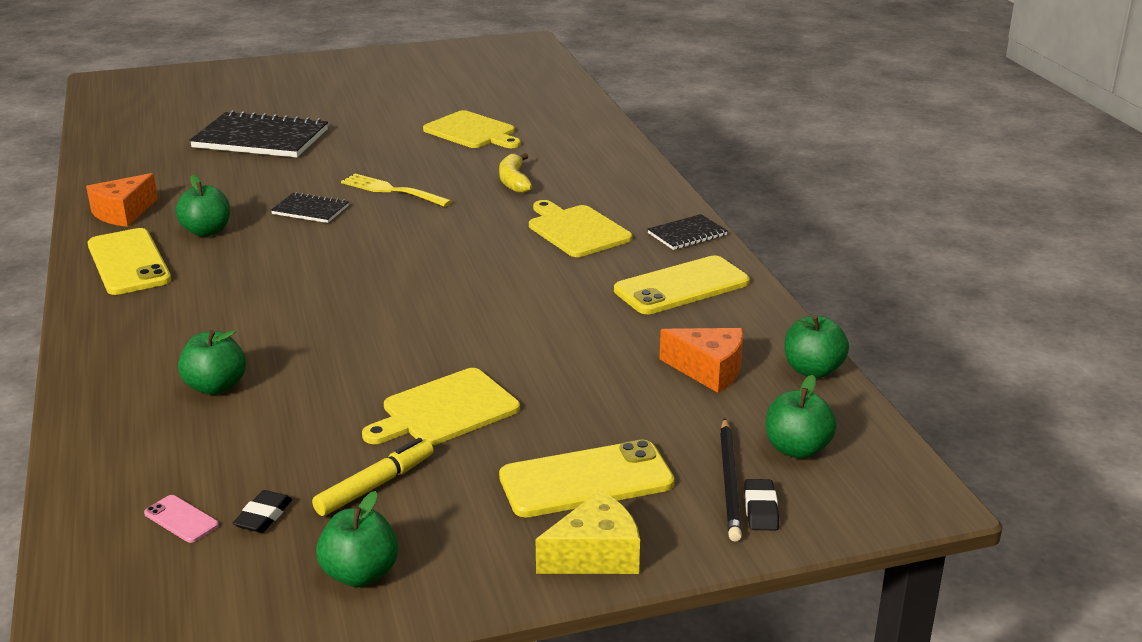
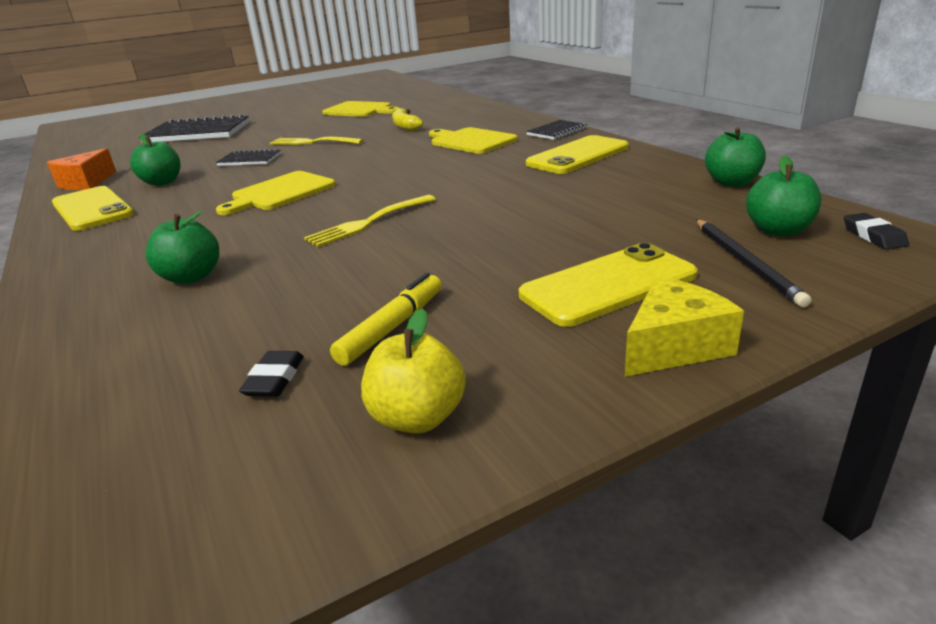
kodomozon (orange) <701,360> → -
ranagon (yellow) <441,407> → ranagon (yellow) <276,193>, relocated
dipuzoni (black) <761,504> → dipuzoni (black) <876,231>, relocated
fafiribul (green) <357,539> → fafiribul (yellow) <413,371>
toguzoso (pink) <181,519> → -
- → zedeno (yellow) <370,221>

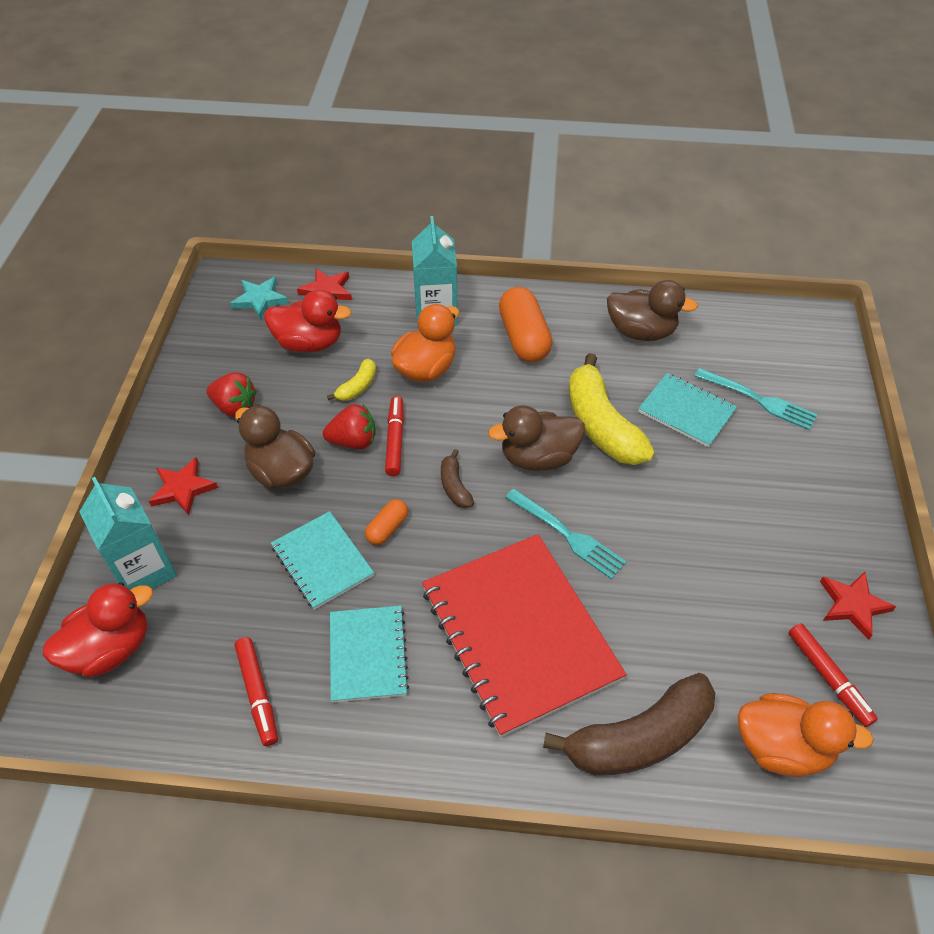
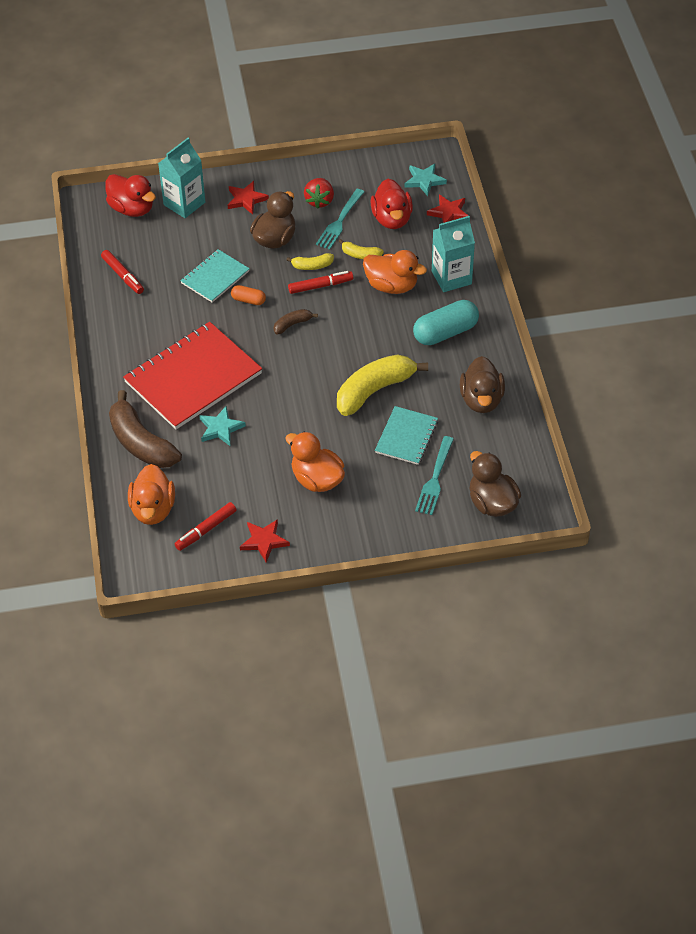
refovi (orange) <525,324> → refovi (turquoise) <446,322>
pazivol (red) <349,426> → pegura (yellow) <310,261>
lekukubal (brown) <536,438> → lekukubal (brown) <495,484>, relocated
zedeno (turquoise) <565,534> → zedeno (turquoise) <340,219>, relocated
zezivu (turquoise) <369,654> → -
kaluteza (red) <256,691> → kaluteza (red) <122,272>, 90 degrees counterclockwise
- → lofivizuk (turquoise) <222,426>
- → lekukubal (orange) <315,462>

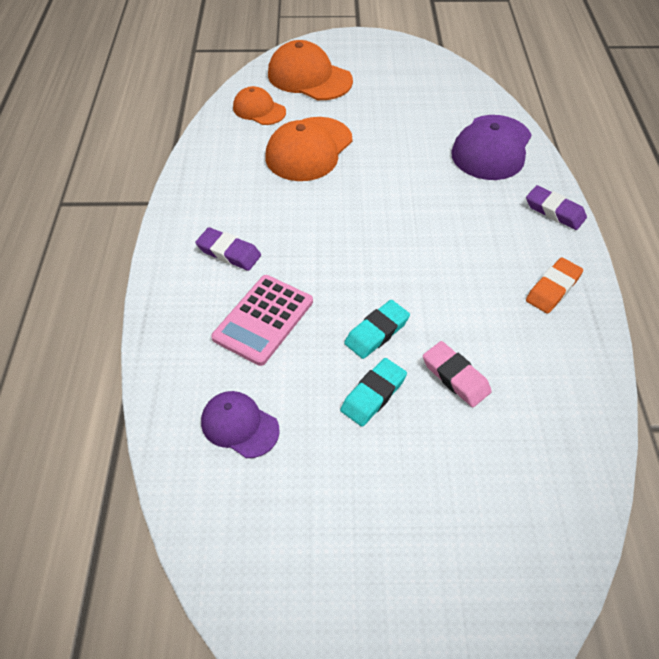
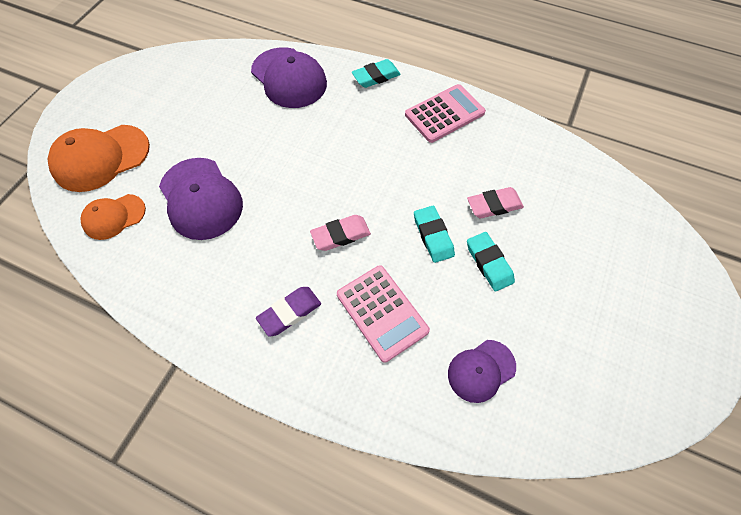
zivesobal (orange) <308,149> → zivesobal (purple) <201,199>
dipuzoni (purple) <556,207> → dipuzoni (turquoise) <376,73>
dipuzoni (orange) <554,285> → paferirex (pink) <445,113>
- → dipuzoni (pink) <340,233>

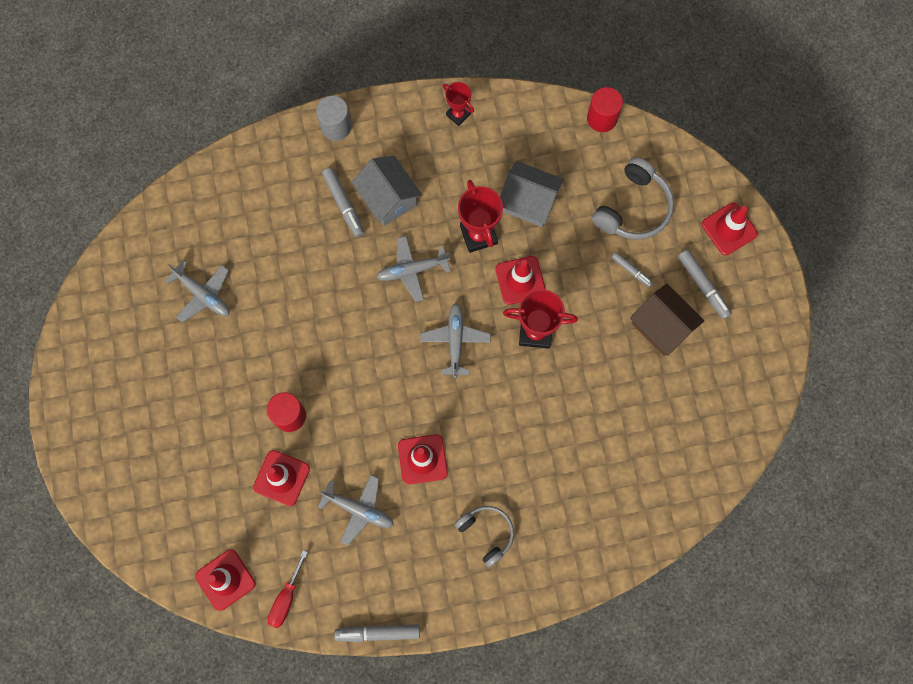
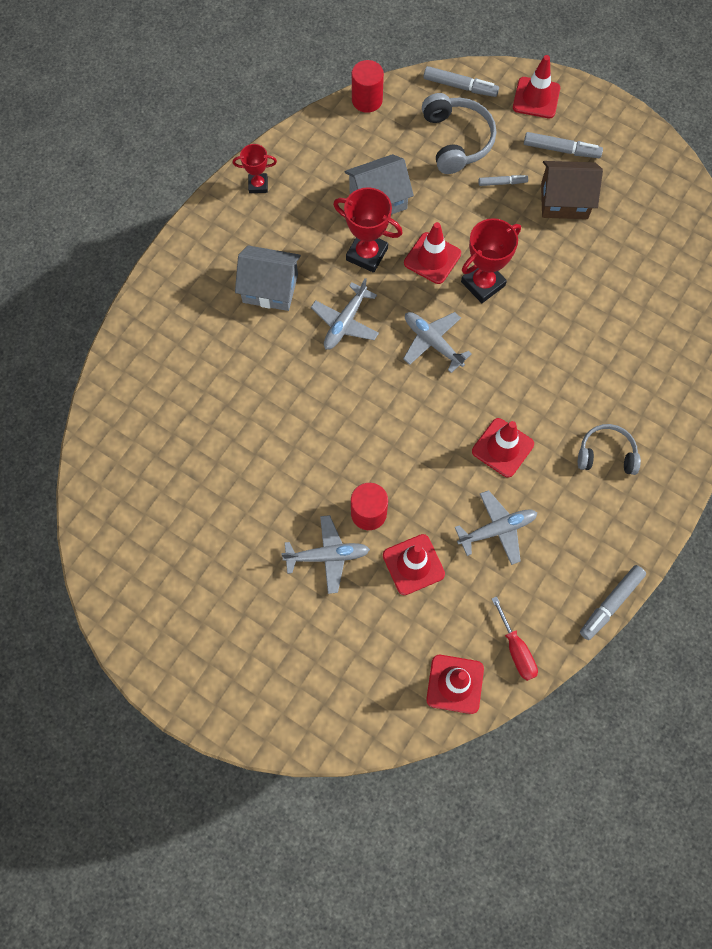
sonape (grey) <334,118> → -
kaluteza (grey) <343,203> → kaluteza (grey) <461,81>, relocated
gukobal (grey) <197,291> → gukobal (grey) <325,554>, relocated

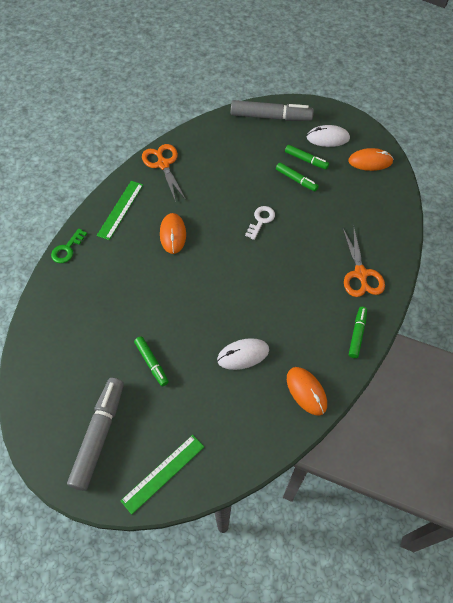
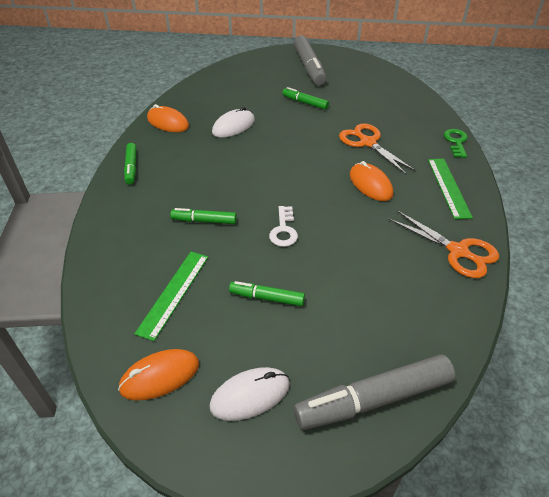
kaluteza (green) <307,157> → kaluteza (green) <203,216>, relocated
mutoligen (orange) <363,261> → mutoligen (orange) <377,149>, relocated
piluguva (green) <162,474> → piluguva (green) <171,296>, relocated

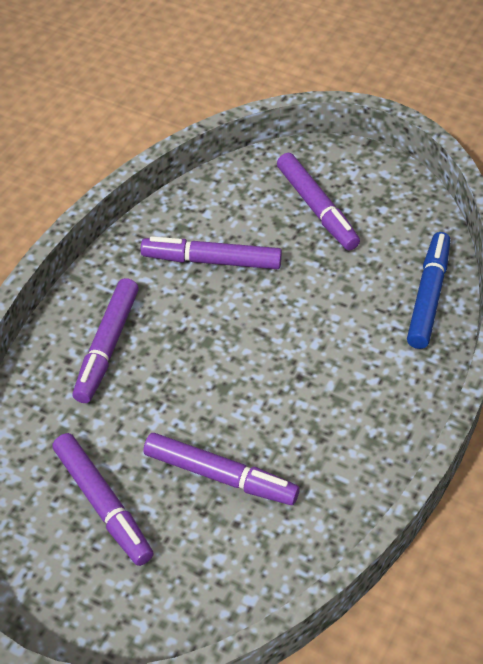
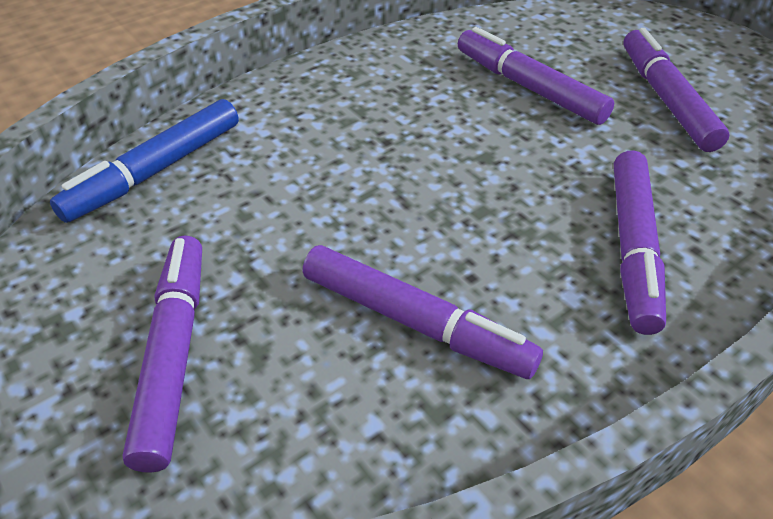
kaluteza (purple) <106,340> → kaluteza (purple) <640,242>, 150 degrees clockwise

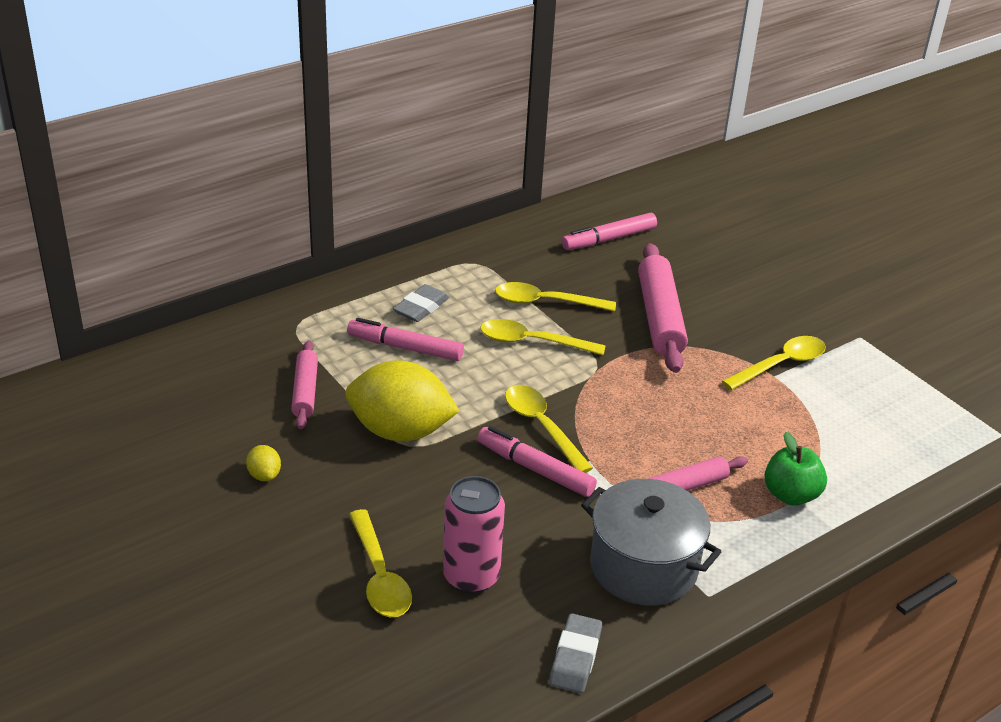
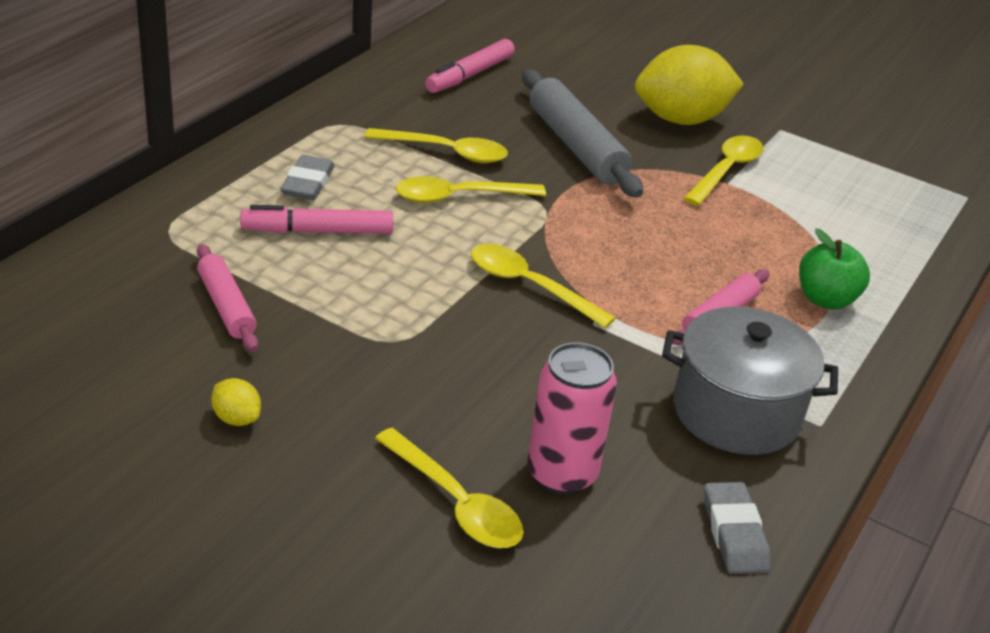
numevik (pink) <663,308> → numevik (grey) <582,133>
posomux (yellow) <555,296> → posomux (yellow) <436,145>, 150 degrees counterclockwise
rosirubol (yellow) <402,400> → rosirubol (yellow) <689,85>, relocated
kaluteza (pink) <537,461> → -

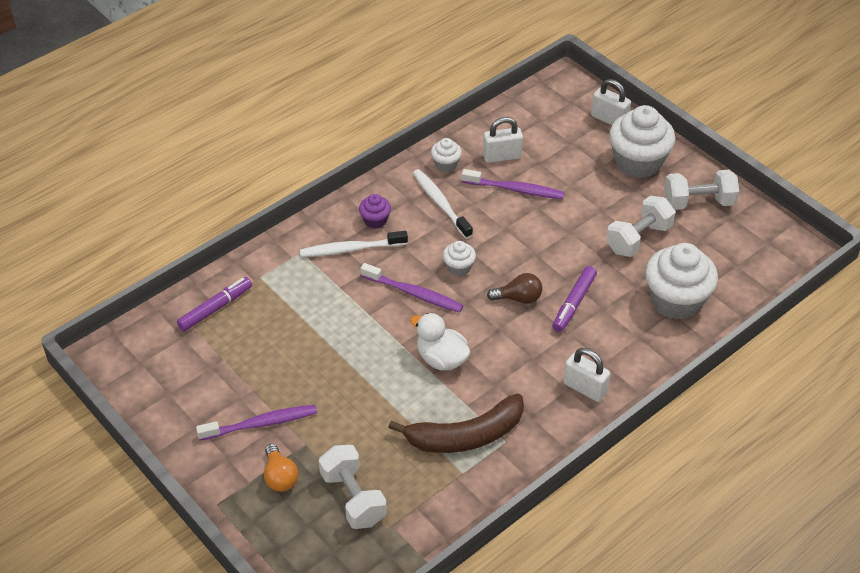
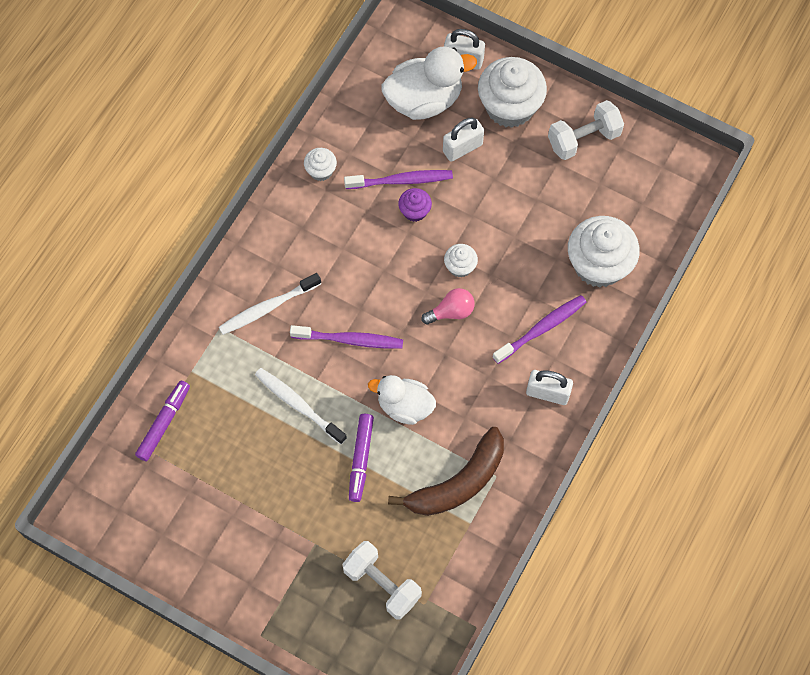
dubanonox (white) <503,140> → dubanonox (white) <463,139>, relocated
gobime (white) <443,204> → gobime (white) <301,406>, relocated
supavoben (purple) <375,211> → supavoben (purple) <415,205>, relocated
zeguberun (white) <640,226> → -
supavoben (white) <459,258> → supavoben (white) <461,261>, relocated
kaluteza (purple) <574,299> → kaluteza (purple) <361,458>, relocated
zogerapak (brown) <514,288> → zogerapak (pink) <448,306>
gobime (purple) <256,423> → gobime (purple) <539,329>, relocated
zogerapak (orange) <281,468> → -
- → lekukubal (white) <429,83>

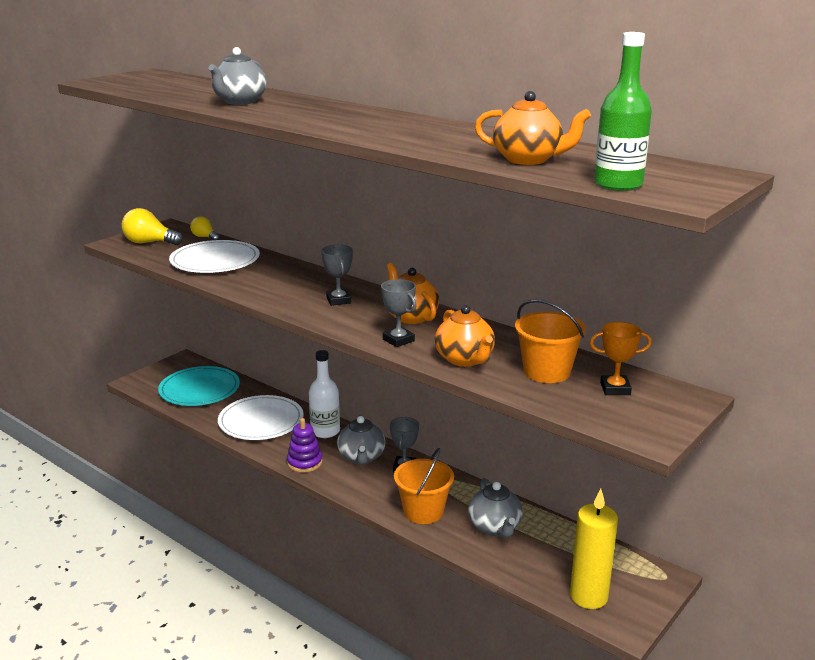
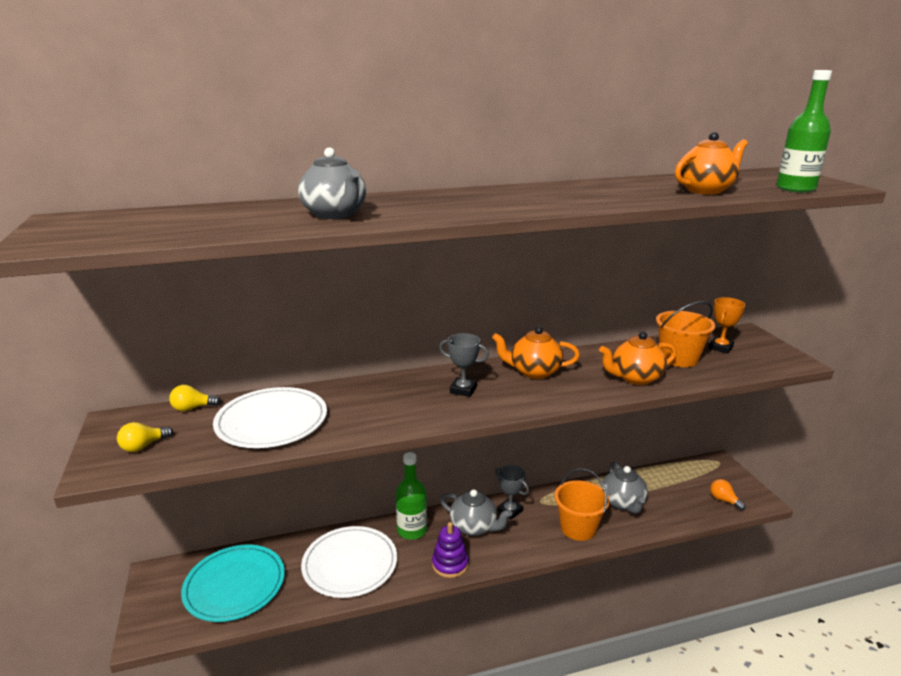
zogerapak (yellow) <152,226> → zogerapak (yellow) <145,437>, x0.60
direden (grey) <398,313> → -
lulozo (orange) <465,336> → lulozo (orange) <638,358>, 150 degrees clockwise
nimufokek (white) <324,394> → nimufokek (green) <411,496>
lulozo (grey) <495,508> → lulozo (grey) <624,488>, 60 degrees clockwise
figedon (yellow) <594,549> → zogerapak (orange) <728,494>

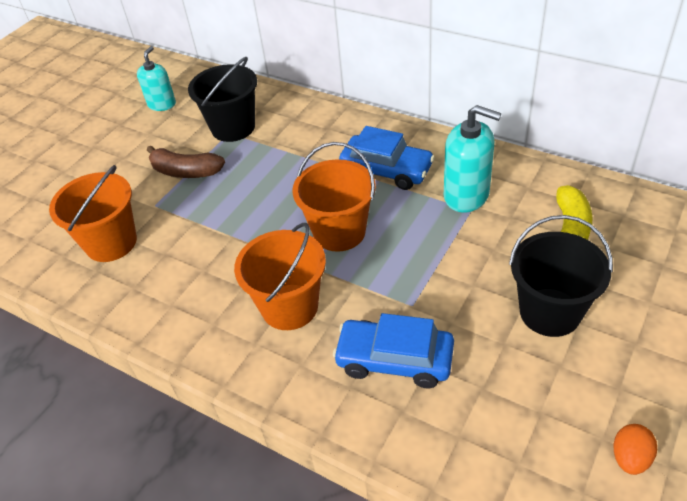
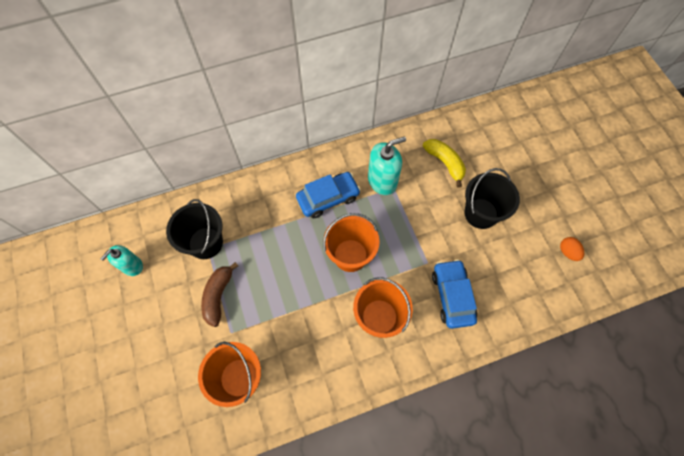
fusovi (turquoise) <156,78> → fusovi (turquoise) <121,260>, 105 degrees counterclockwise
pegura (brown) <186,161> → pegura (brown) <219,294>, 135 degrees clockwise
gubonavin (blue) <393,350> → gubonavin (blue) <454,294>, 120 degrees clockwise

